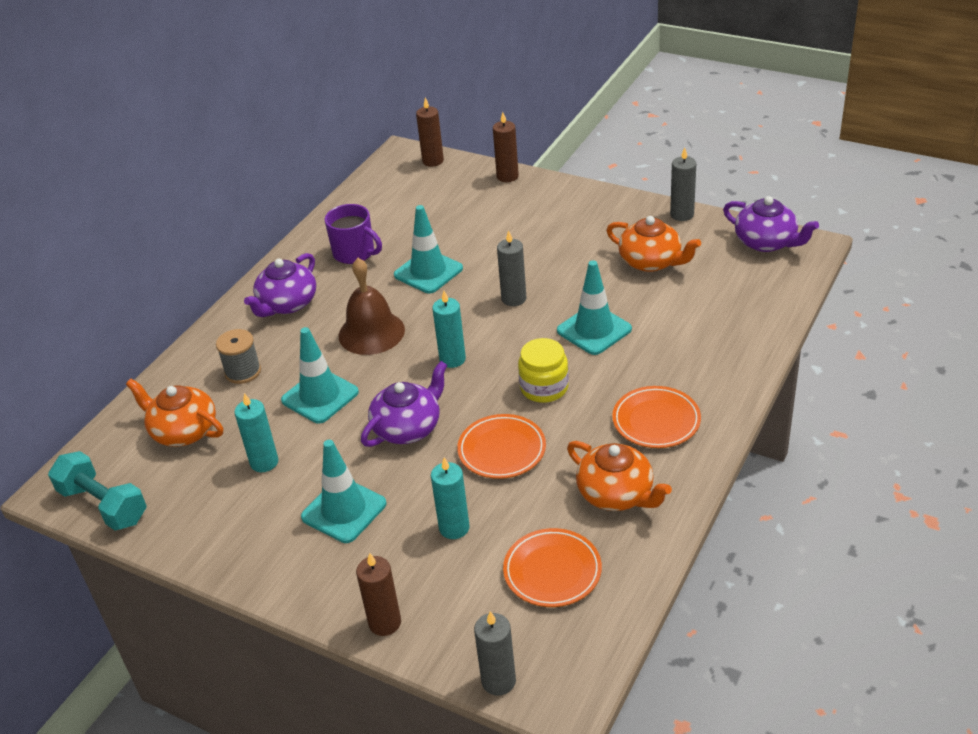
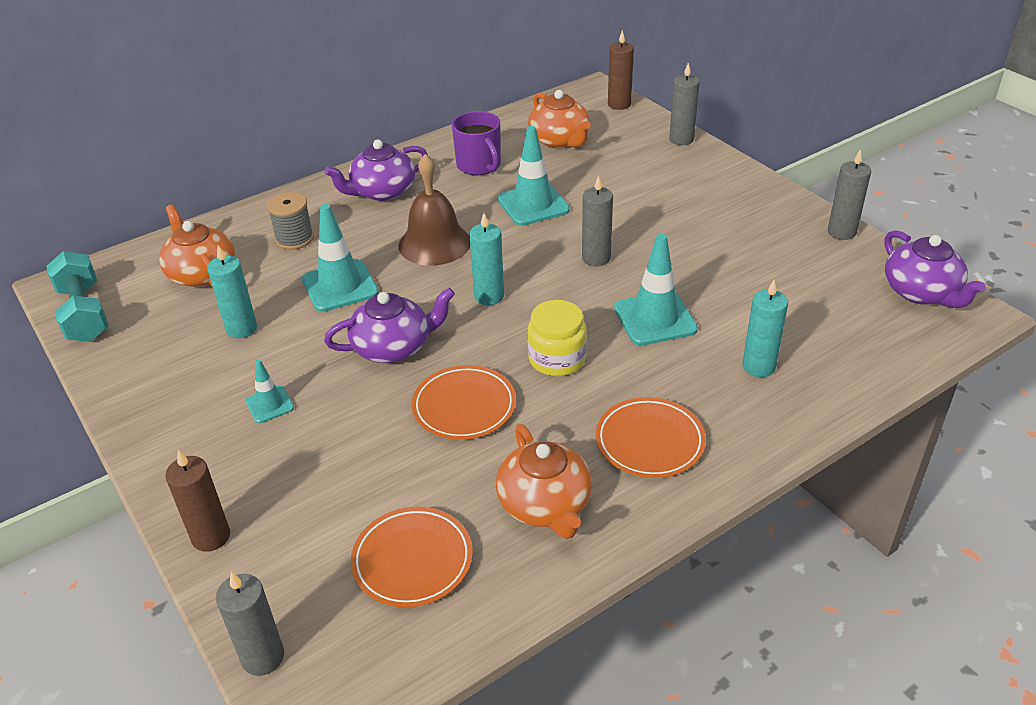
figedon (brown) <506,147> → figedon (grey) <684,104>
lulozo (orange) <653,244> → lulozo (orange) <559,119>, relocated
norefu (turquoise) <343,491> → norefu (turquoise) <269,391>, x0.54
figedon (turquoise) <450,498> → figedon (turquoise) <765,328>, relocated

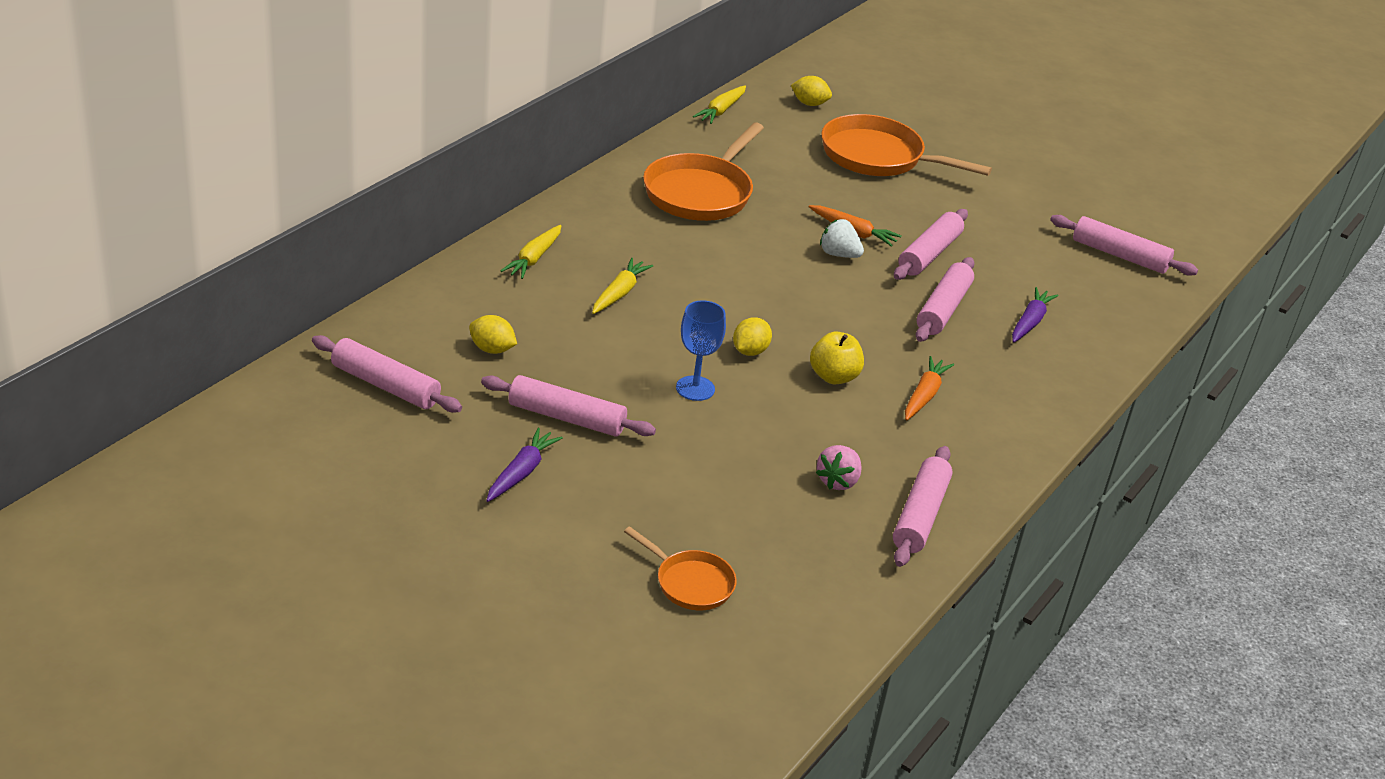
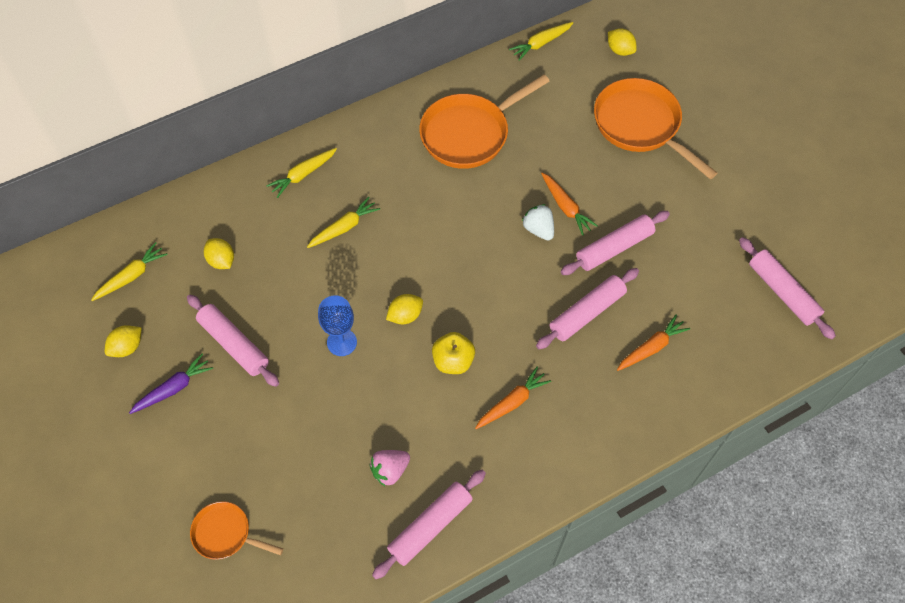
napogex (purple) <1035,315> → napogex (orange) <653,342>
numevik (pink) <387,374> → napogex (yellow) <129,271>
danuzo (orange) <680,568> → danuzo (orange) <236,530>, 135 degrees clockwise
- → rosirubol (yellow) <123,341>

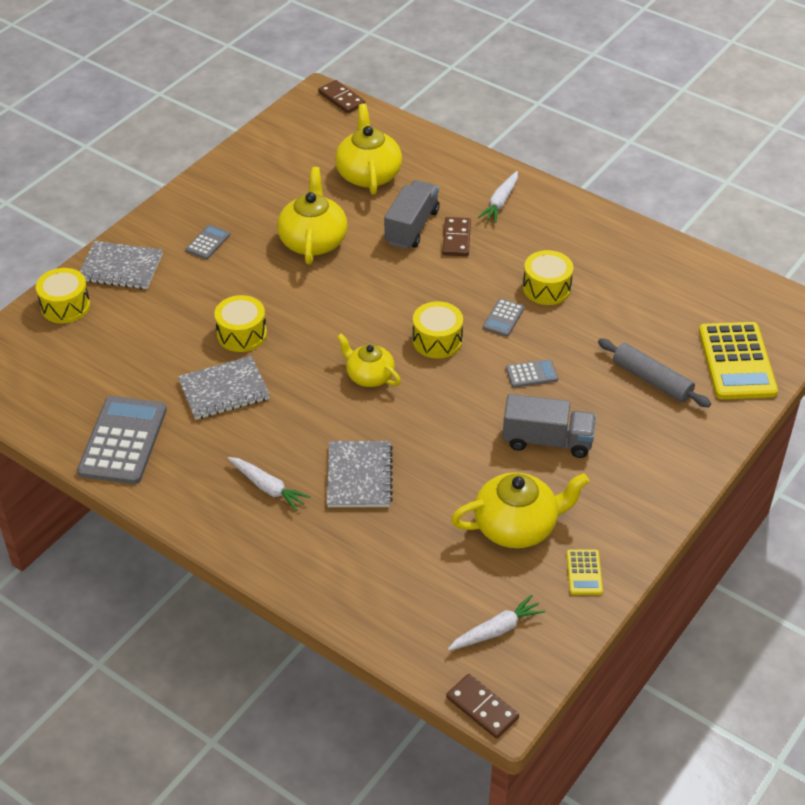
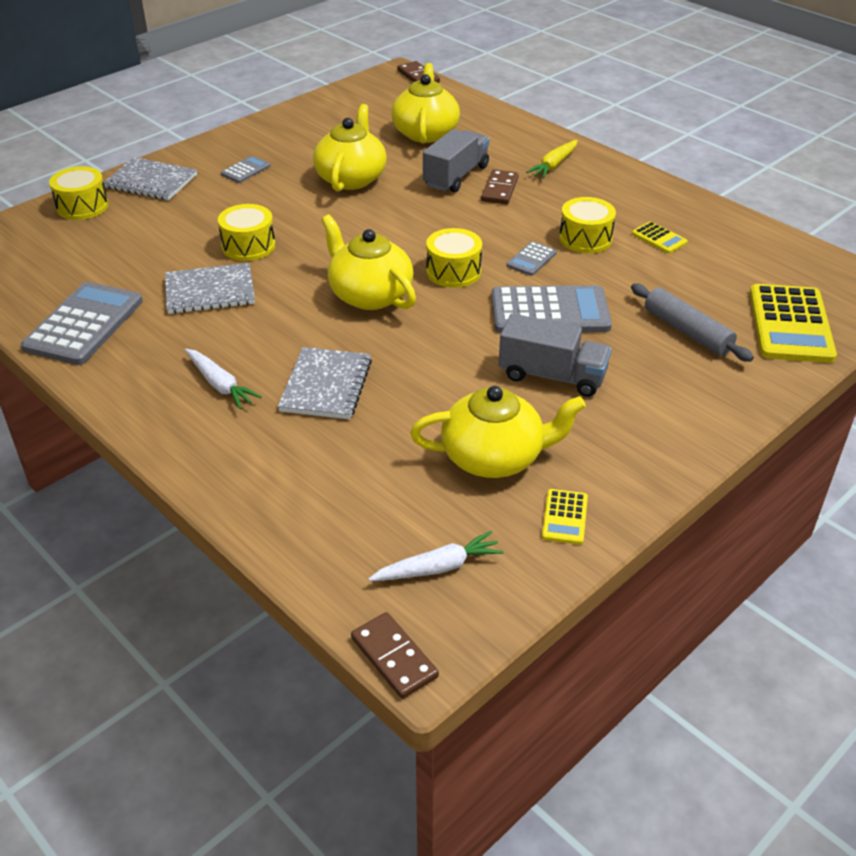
napogex (white) <498,197> → napogex (yellow) <552,159>
lulozo (yellow) <369,360> → lulozo (yellow) <368,262>, x1.58
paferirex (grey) <532,373> → paferirex (grey) <551,309>, x2.11
- → paferirex (yellow) <660,237>

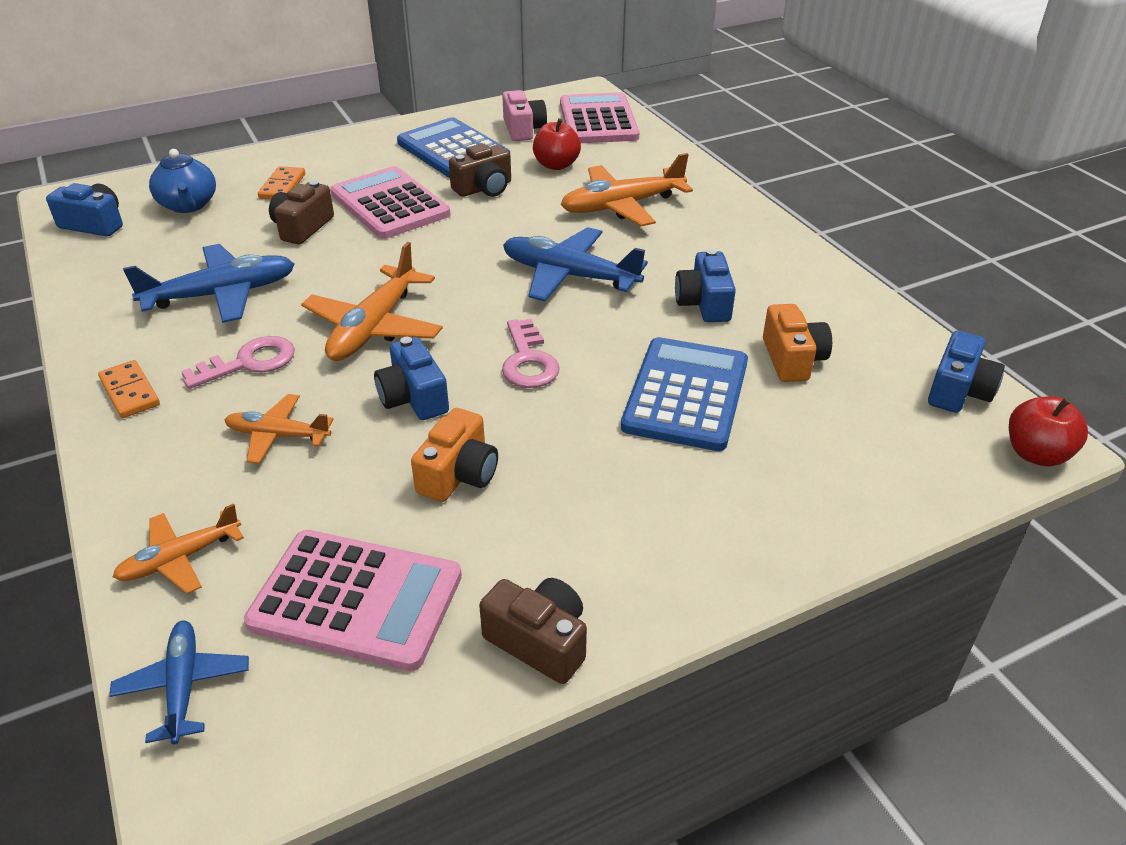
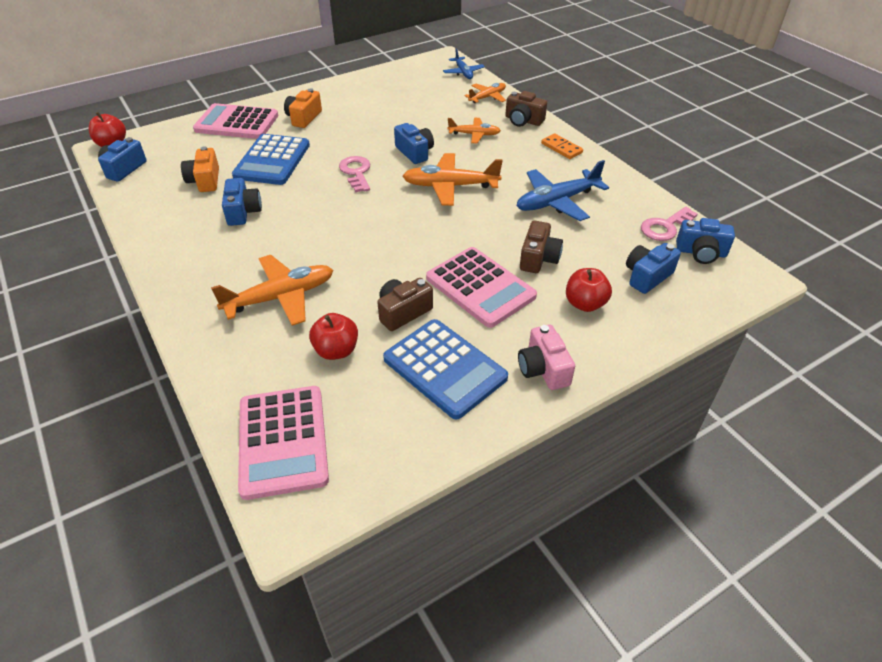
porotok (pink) <524,115> → porotok (pink) <546,357>, relocated
lulozo (blue) <182,181> → porotok (blue) <653,268>
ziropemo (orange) <281,183> → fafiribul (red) <589,290>
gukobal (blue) <575,264> → -
gukobal (orange) <372,301> → gukobal (orange) <453,179>, 105 degrees counterclockwise
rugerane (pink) <238,362> → rugerane (pink) <669,224>, relocated
porotok (orange) <454,455> → porotok (orange) <303,108>, relocated
paferirex (pink) <353,600> → paferirex (pink) <235,121>, relocated
porotok (brown) <533,631> → porotok (brown) <526,109>, relocated

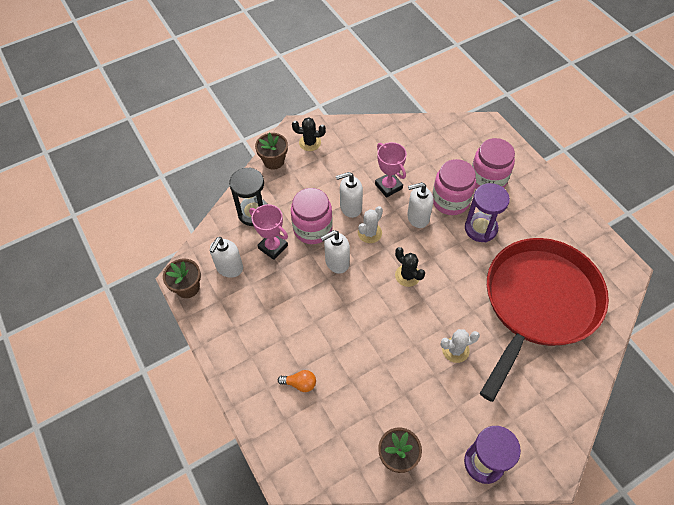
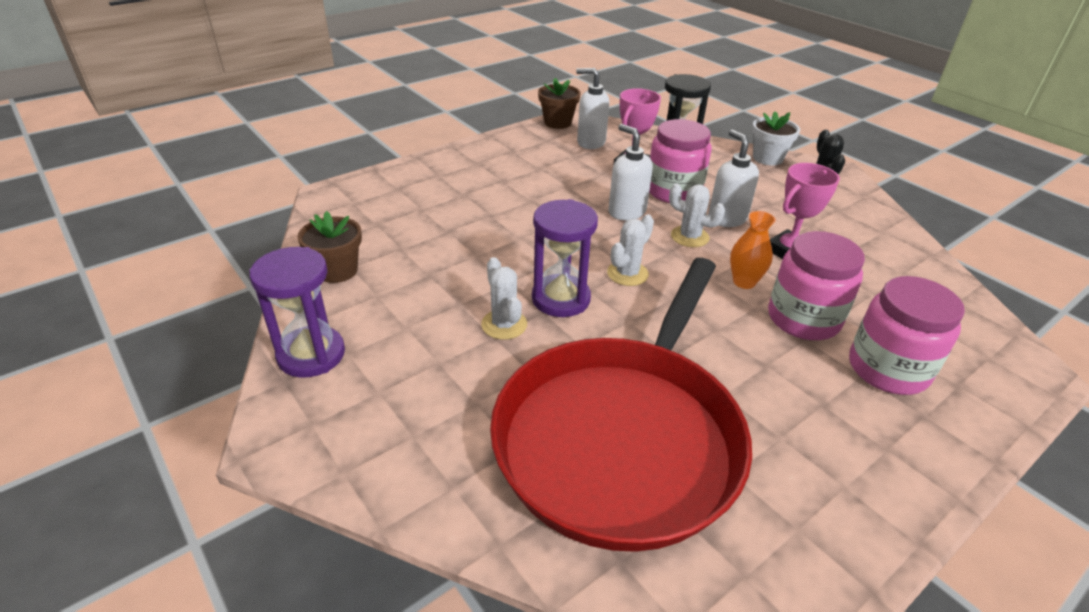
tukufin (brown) <271,151> → tukufin (white) <776,138>
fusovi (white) <420,205> → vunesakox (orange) <753,250>
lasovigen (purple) <487,212> → lasovigen (purple) <565,258>, relocated
danuzo (red) <544,320> → danuzo (red) <621,405>, 90 degrees clockwise
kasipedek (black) <410,267> → kasipedek (white) <630,250>
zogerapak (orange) <297,381> → -

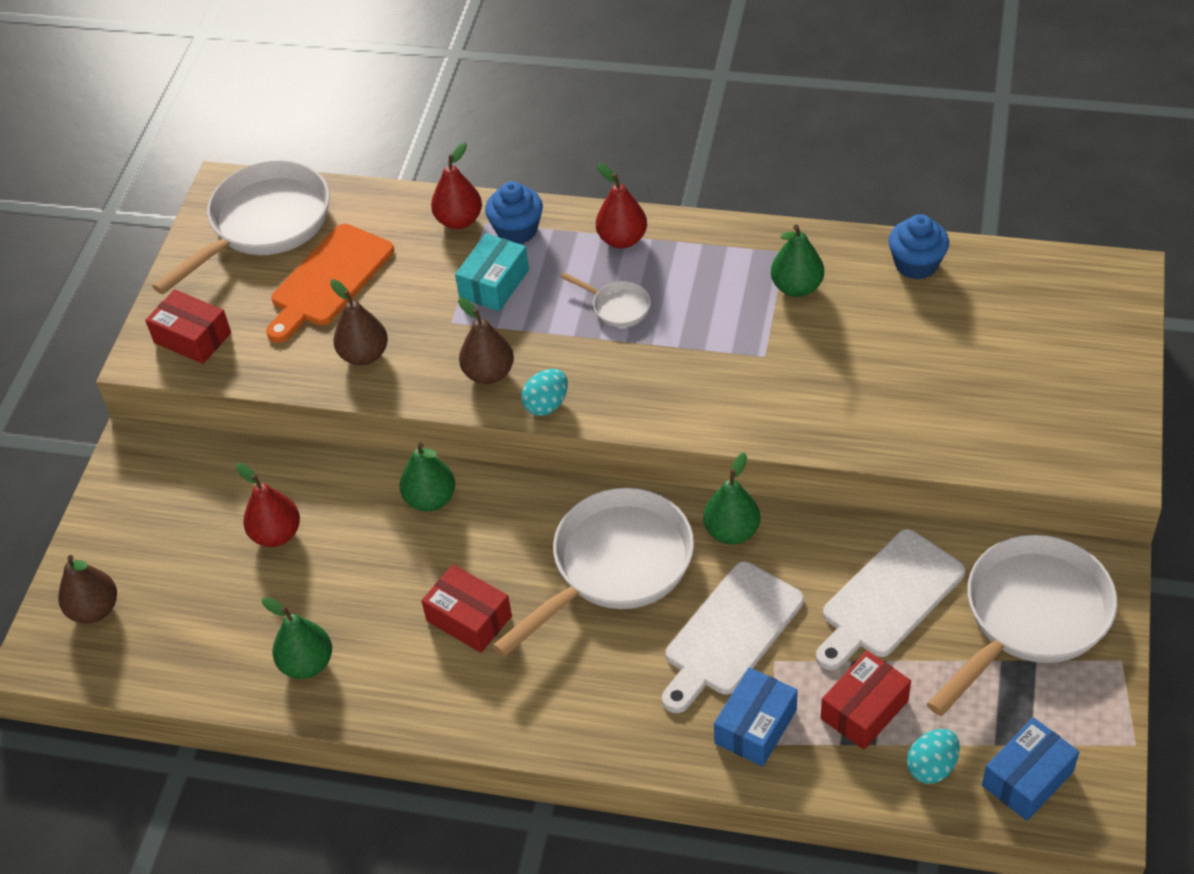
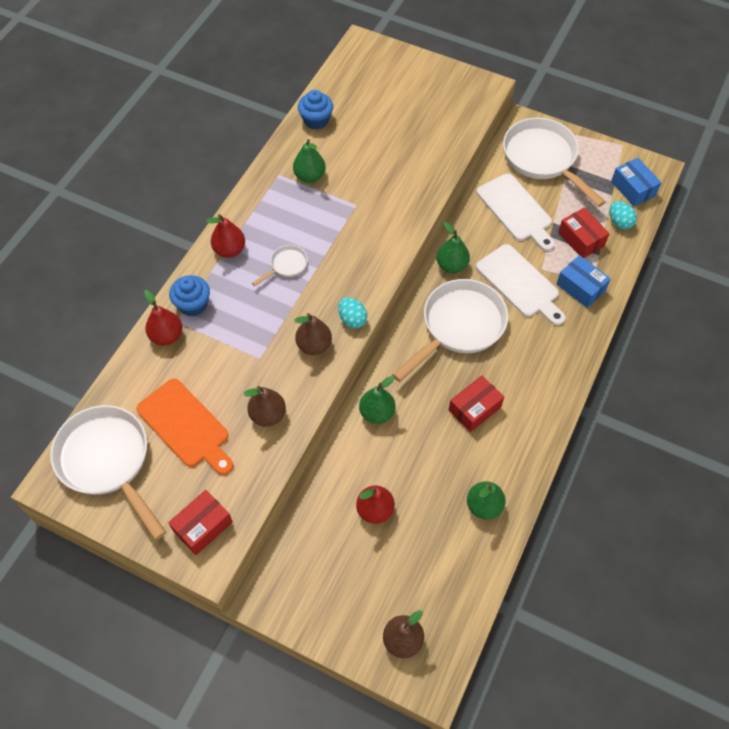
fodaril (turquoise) <492,272> → -
danuzo (white) <593,572> → danuzo (white) <450,330>, 75 degrees clockwise

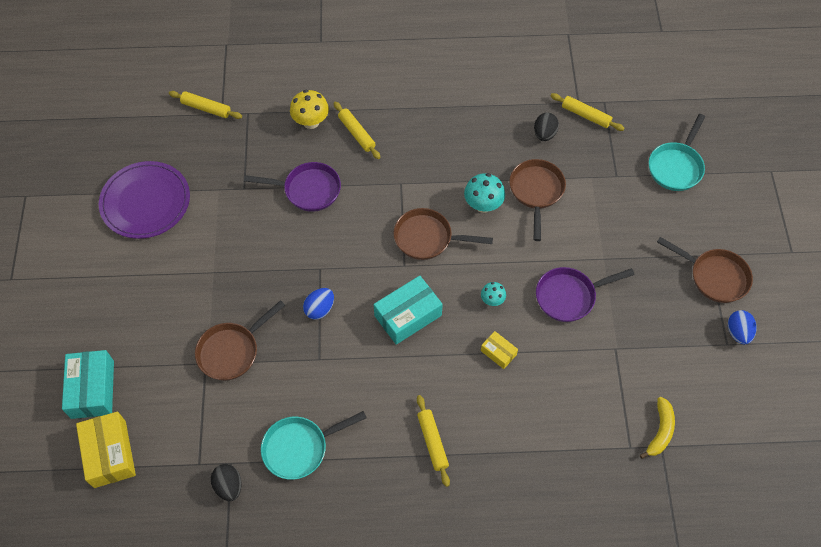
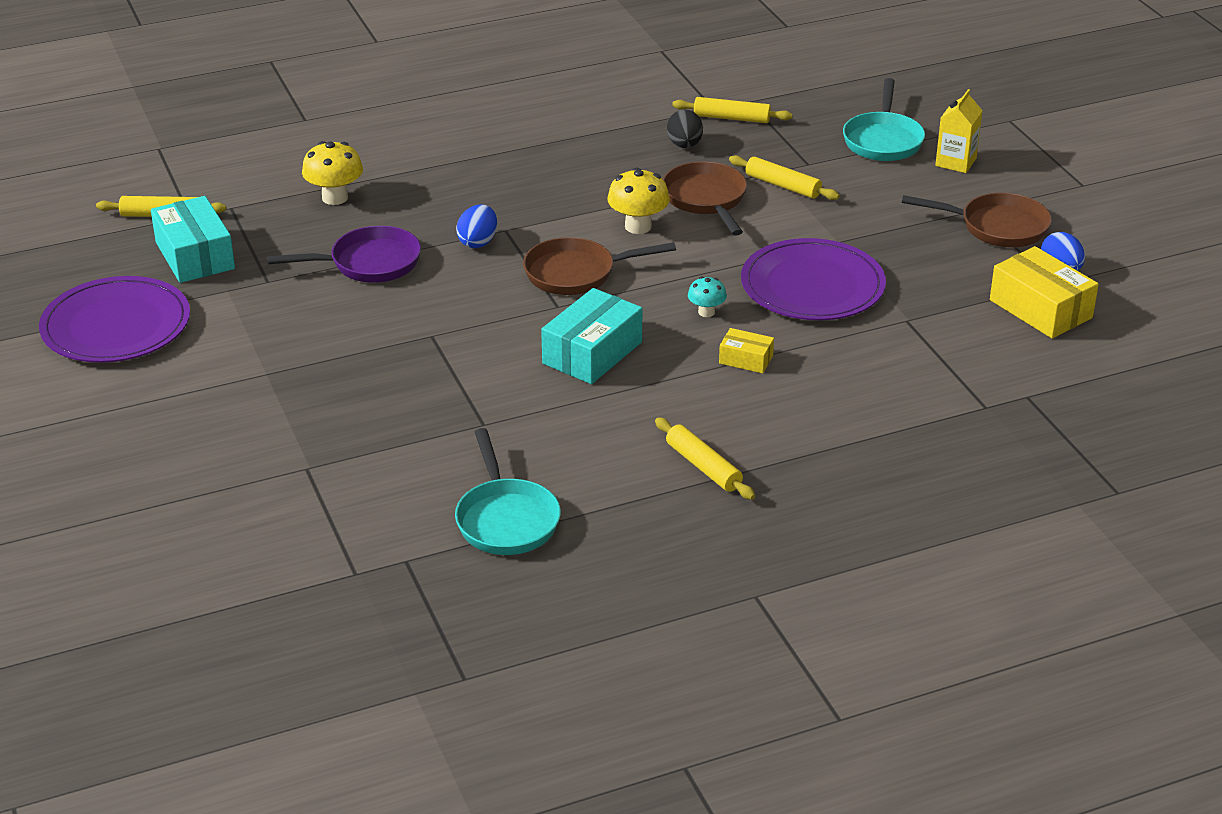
numevik (yellow) <357,130> → numevik (yellow) <784,177>, relocated
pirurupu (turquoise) <484,193> → pirurupu (yellow) <638,200>
danuzo (purple) <585,294> → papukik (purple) <813,279>
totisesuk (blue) <318,304> → totisesuk (blue) <476,226>, relocated
danuzo (brown) <240,340> → -
fodaril (turquoise) <88,384> → fodaril (turquoise) <193,239>, relocated
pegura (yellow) <657,428> → -
fodaril (yellow) <106,449> → fodaril (yellow) <1044,292>, relocated
danuzo (turquoise) <314,445> → danuzo (turquoise) <508,491>, 60 degrees counterclockwise
totisesuk (black) <226,482> → -
- → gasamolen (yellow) <959,131>

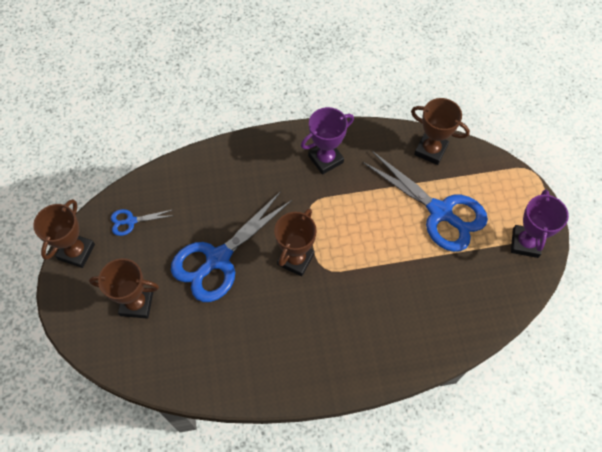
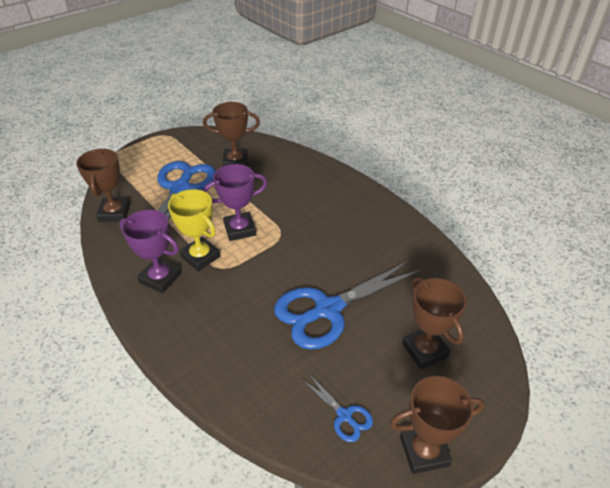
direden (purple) <540,223> → direden (purple) <234,202>, relocated
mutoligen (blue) <231,246> → mutoligen (blue) <347,305>, 135 degrees clockwise
direden (brown) <295,242> → direden (brown) <231,134>, relocated
- → direden (yellow) <194,230>

